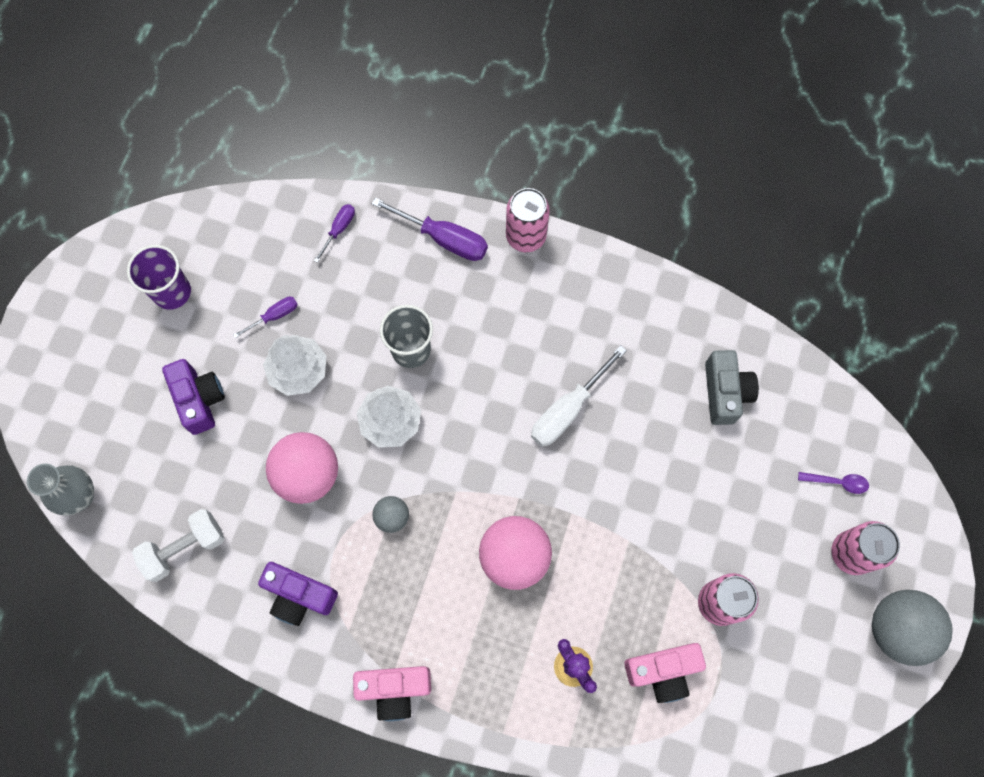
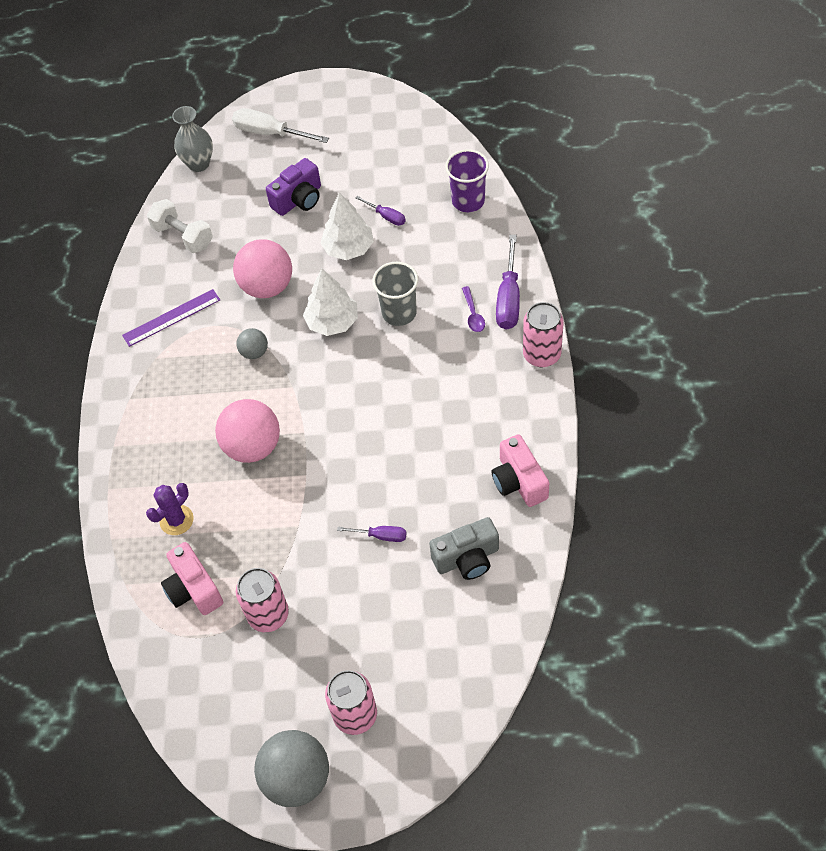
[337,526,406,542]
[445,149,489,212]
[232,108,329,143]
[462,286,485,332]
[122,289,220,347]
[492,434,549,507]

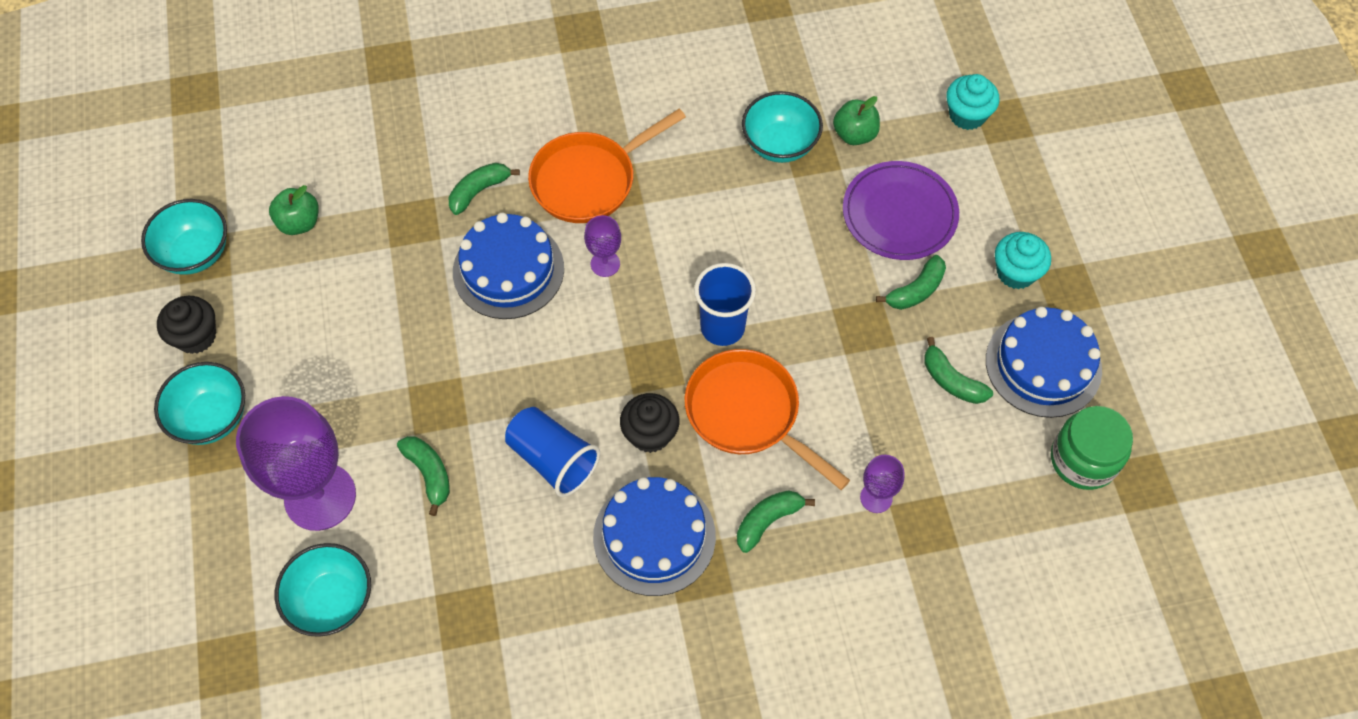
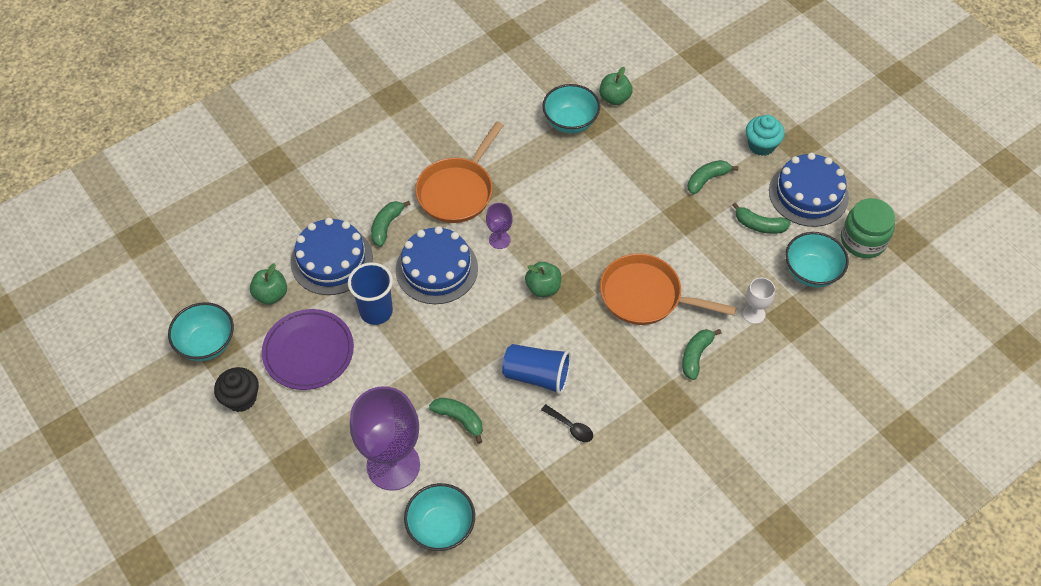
[947,74,999,130] (first image)
[262,309,354,390]
[688,160,738,194]
[348,262,393,325]
[785,232,849,287]
[620,393,680,453] (first image)
[743,278,775,324]
[291,218,373,295]
[525,262,561,297]
[541,404,593,442]

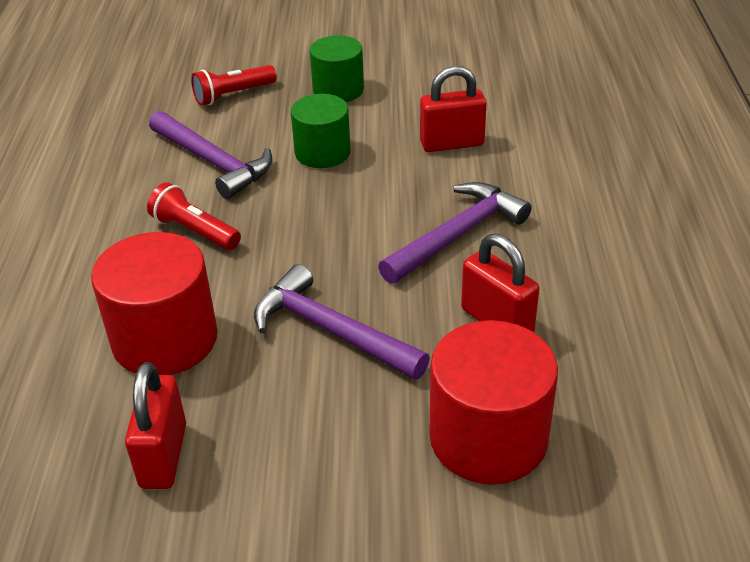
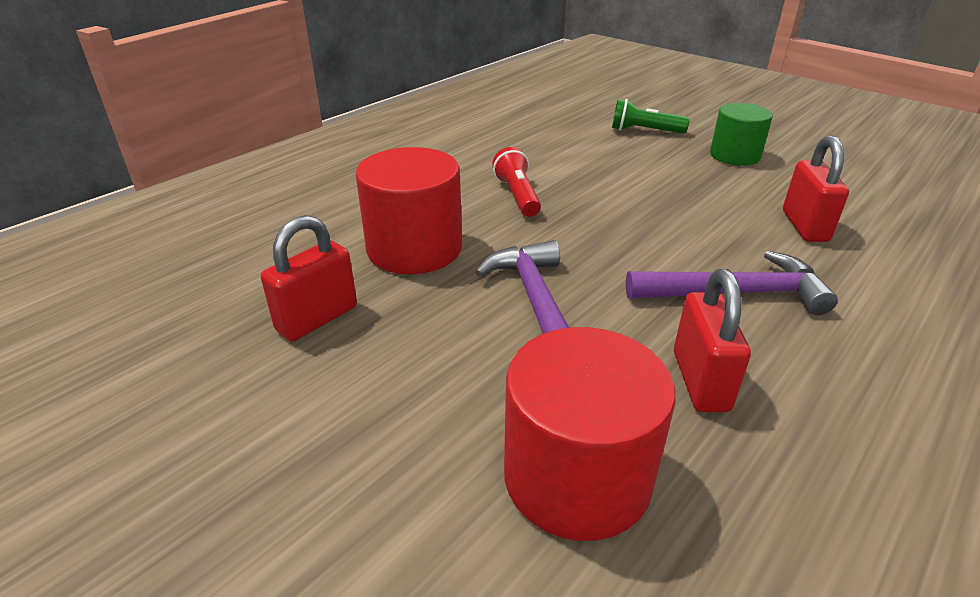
[612,99,690,134]
[783,135,849,242]
[291,94,351,168] (first image)
[149,111,272,199] (first image)

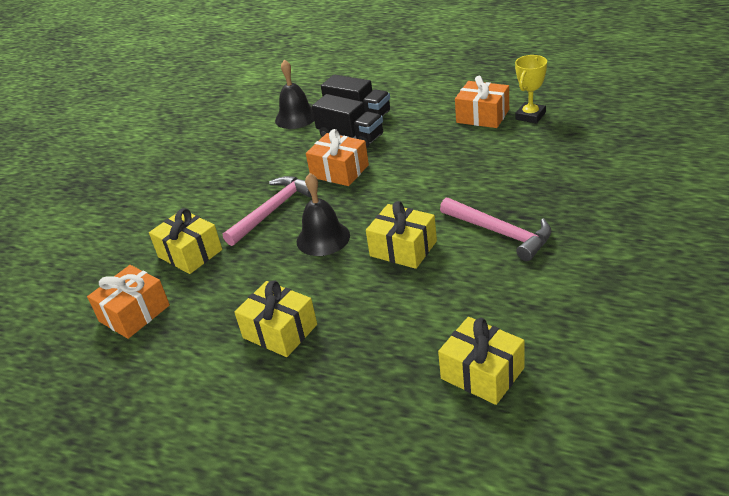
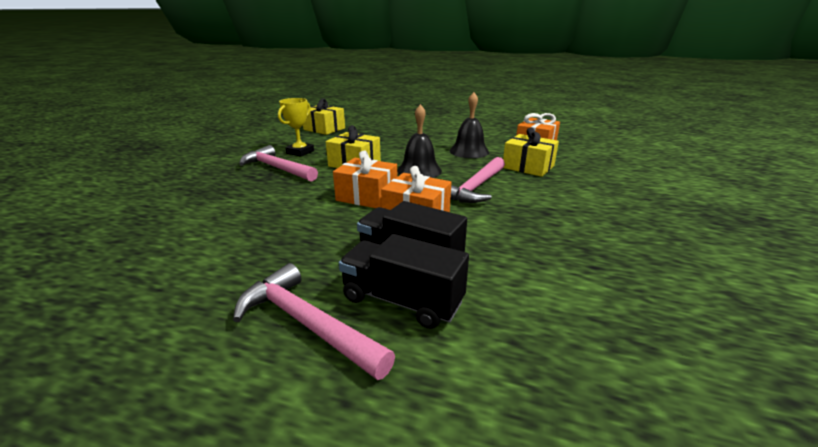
[278,98,314,157]
[450,92,489,158]
[333,150,397,208]
[234,281,317,357] (first image)
[233,263,395,380]

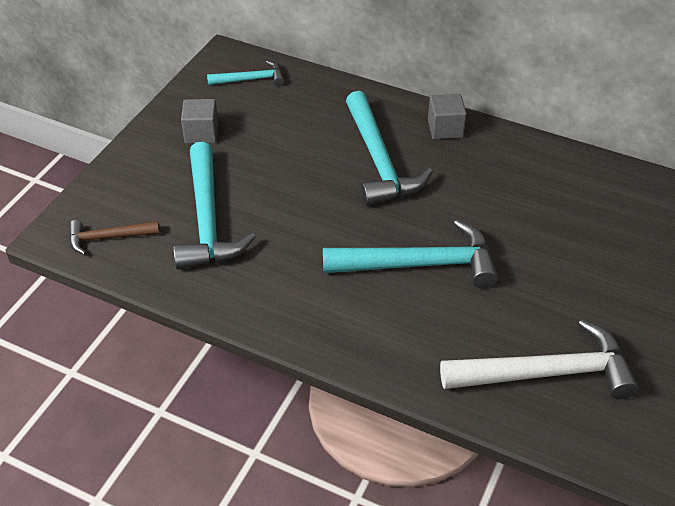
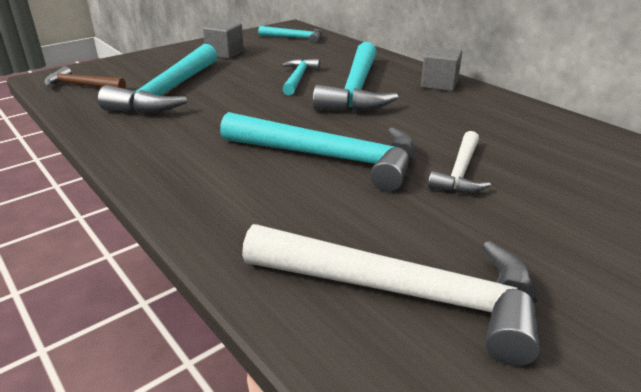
[282,58,320,95]
[428,131,491,193]

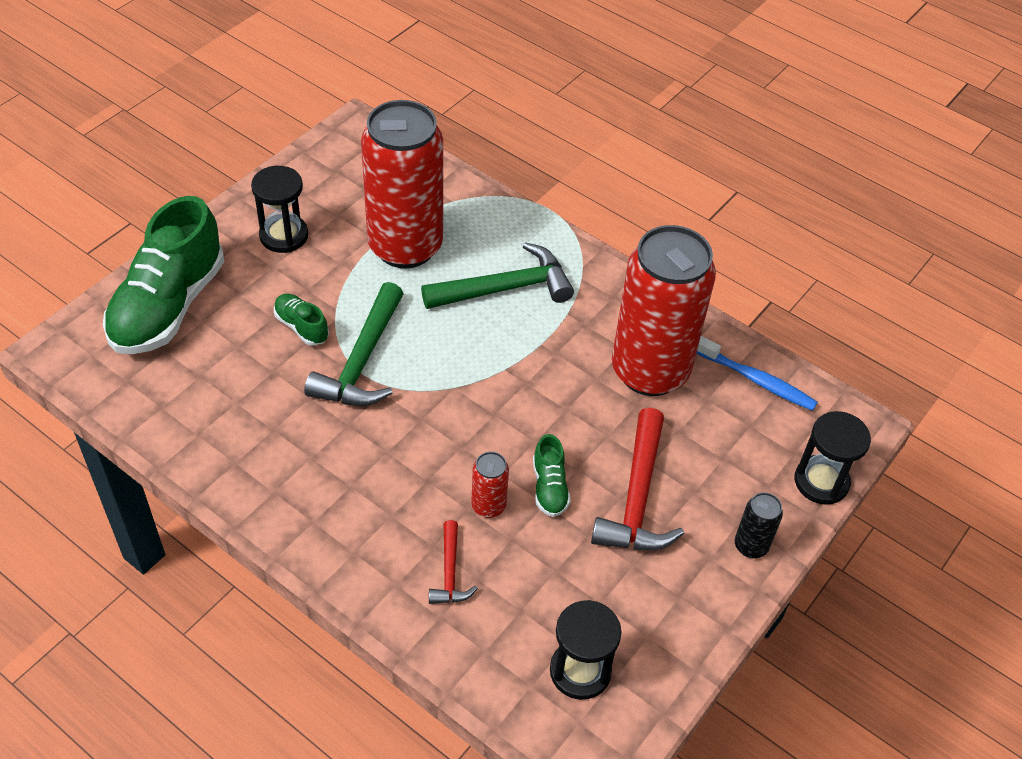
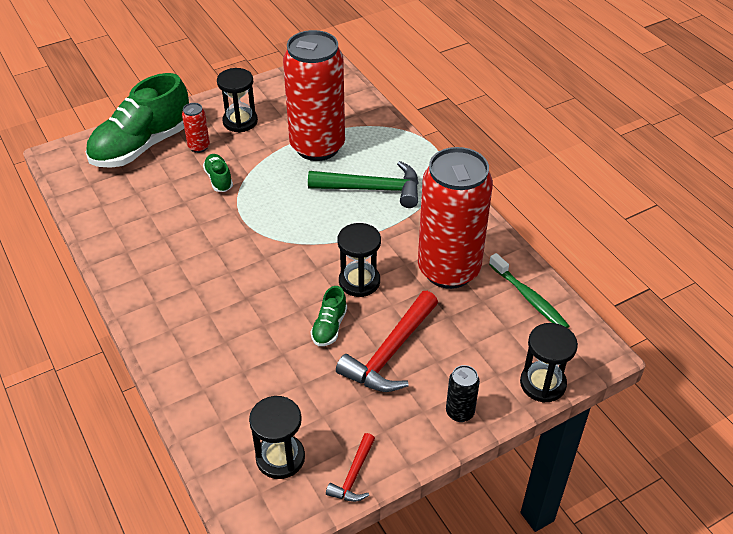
[304,282,404,406] (first image)
[489,253,569,328]
[182,103,210,153]
[326,433,375,502]
[337,223,381,297]

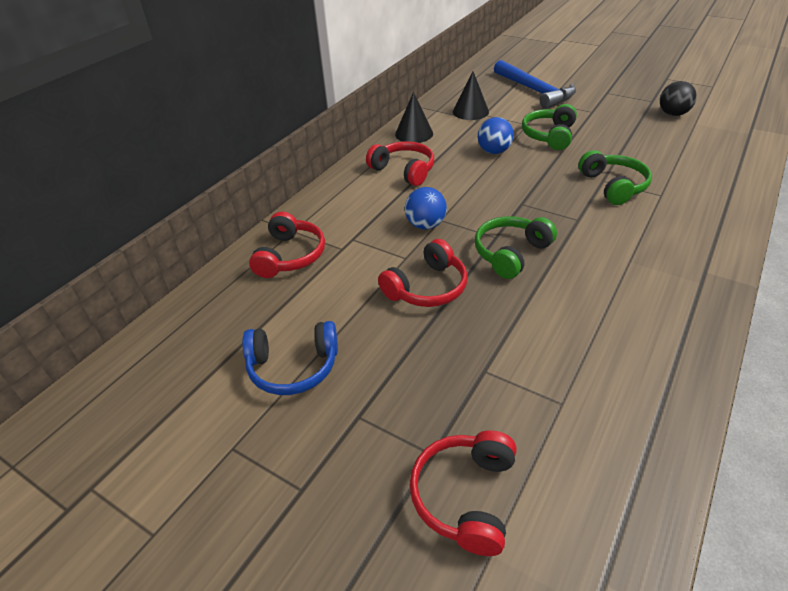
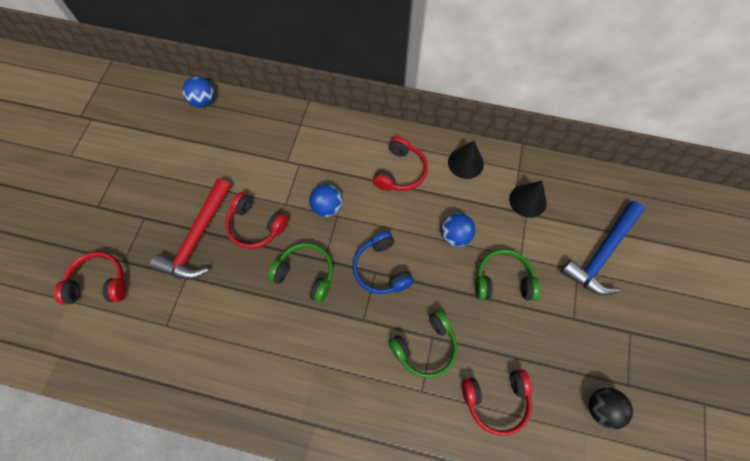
[462,369,532,436]
[353,231,414,294]
[182,76,214,108]
[150,178,231,280]

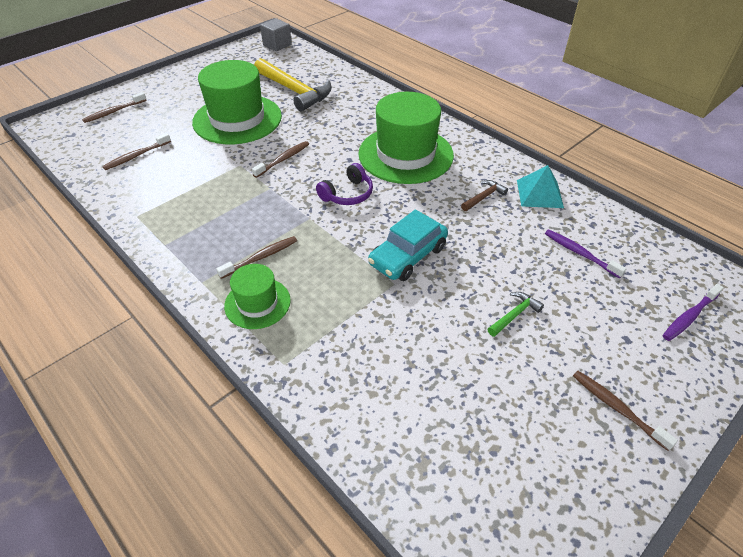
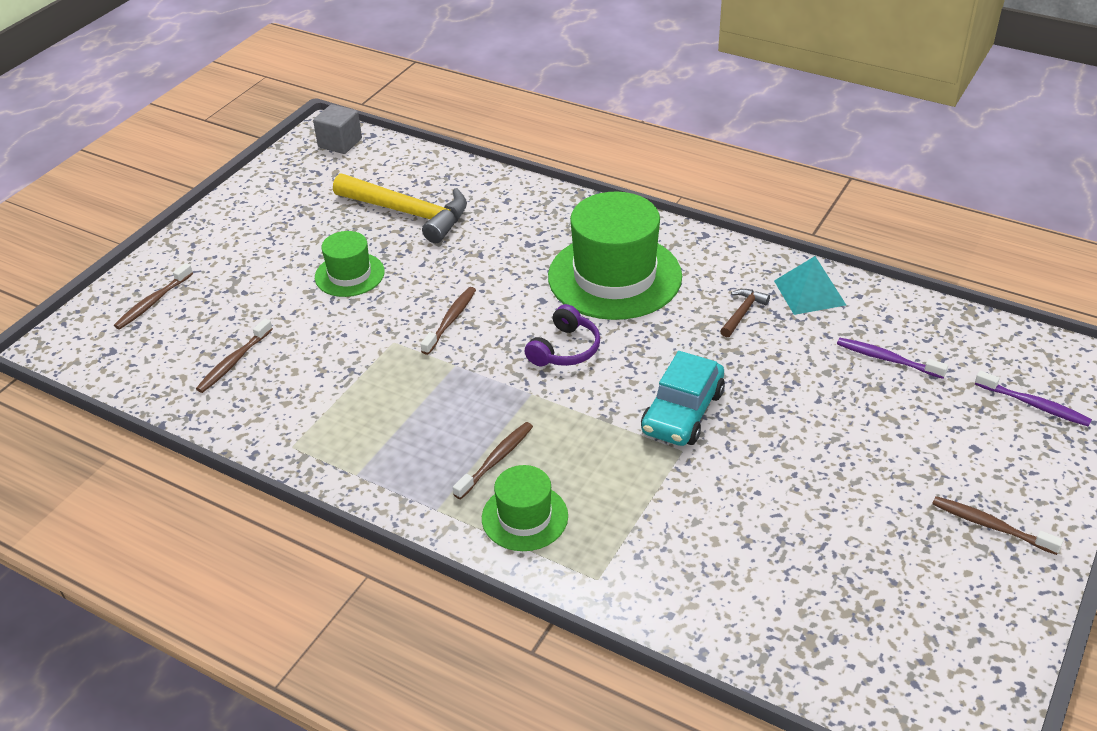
[315,231,385,297]
[975,370,1092,427]
[488,292,544,337] (first image)

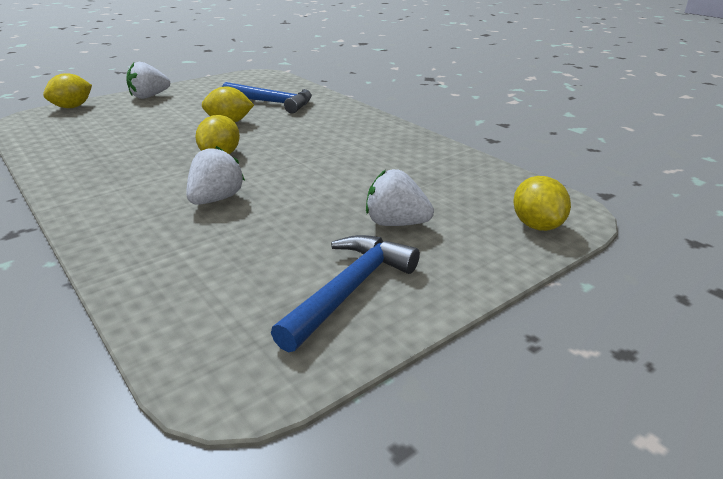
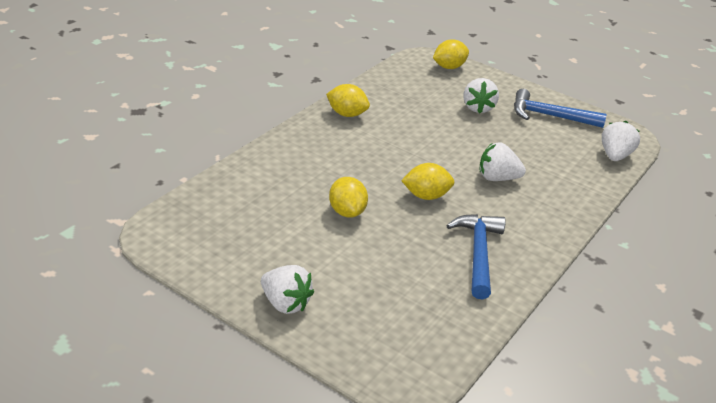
[326,84,370,117]
[446,214,506,299]
[602,121,640,161]

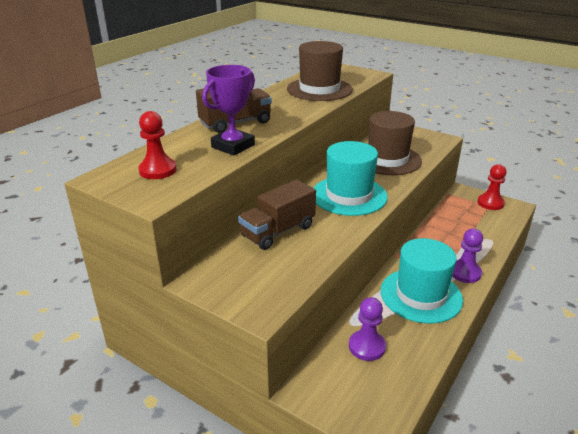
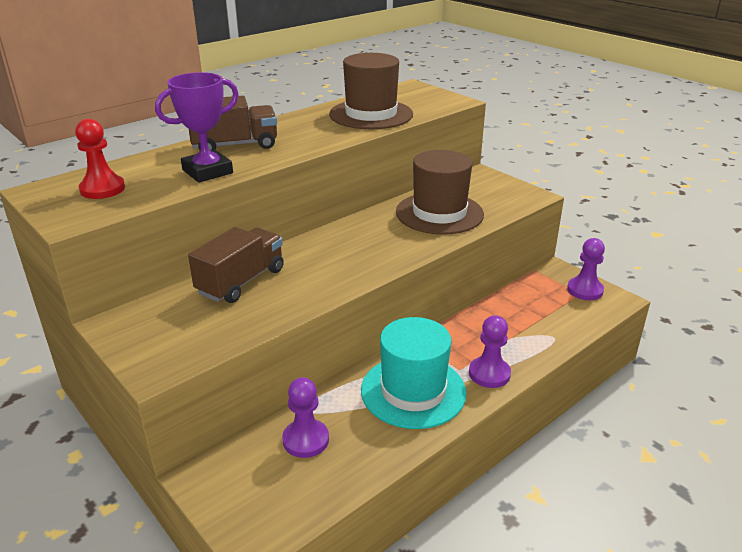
[314,141,388,216] (first image)
[567,238,605,300]
[188,227,284,303]

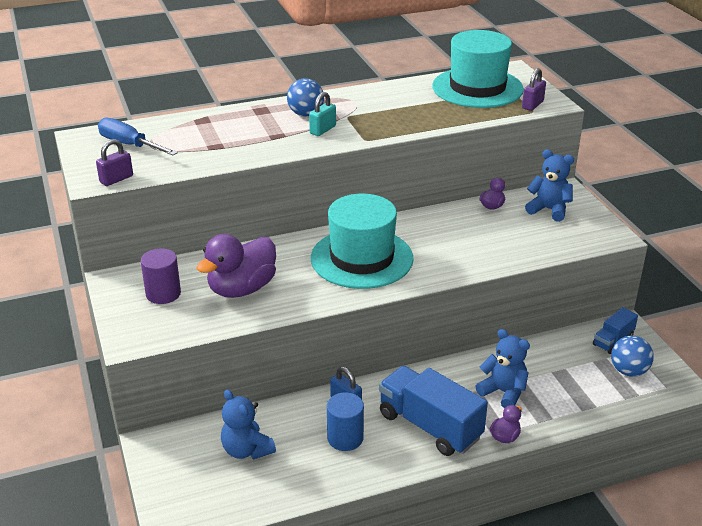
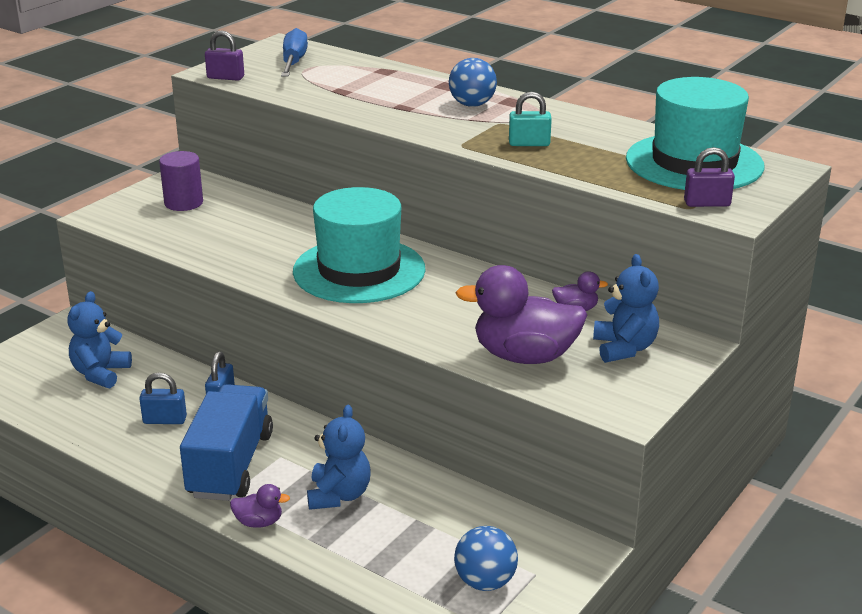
[509,92,552,146]
[455,265,587,364]
[593,307,638,354] (first image)
[139,372,187,424]

